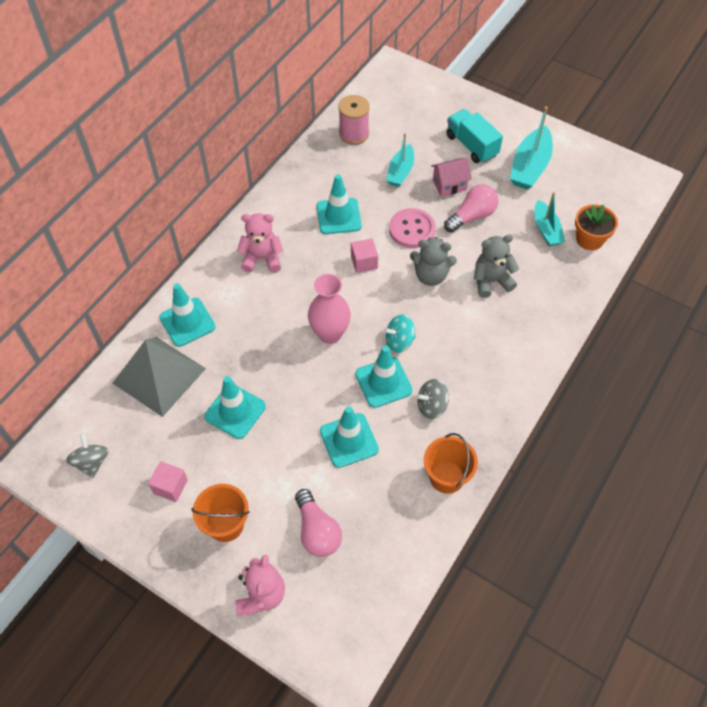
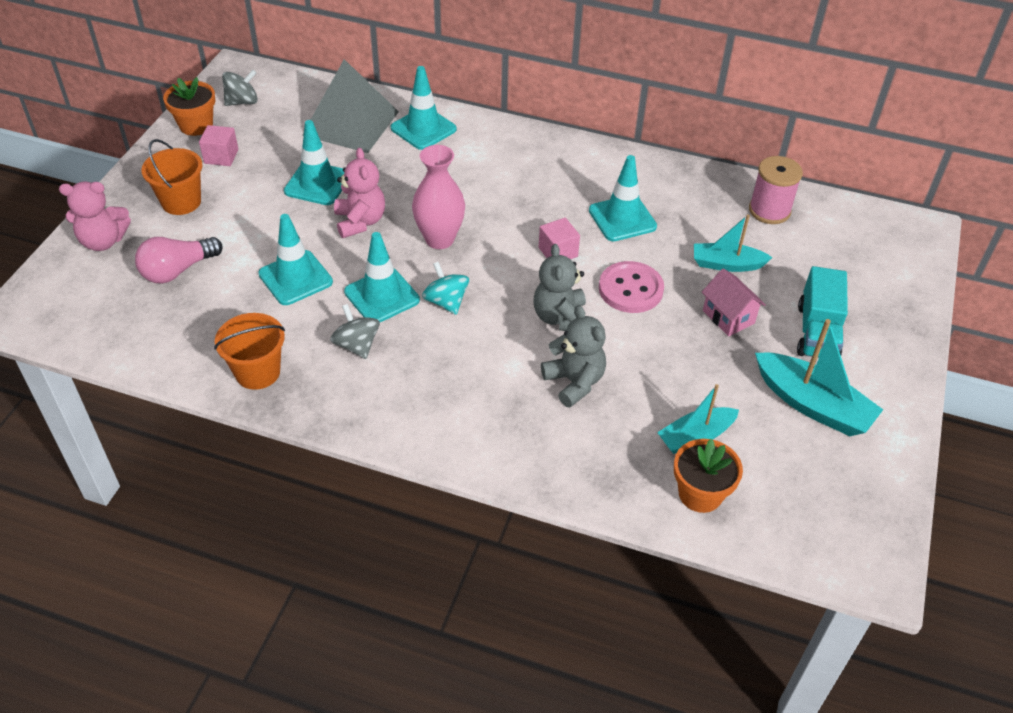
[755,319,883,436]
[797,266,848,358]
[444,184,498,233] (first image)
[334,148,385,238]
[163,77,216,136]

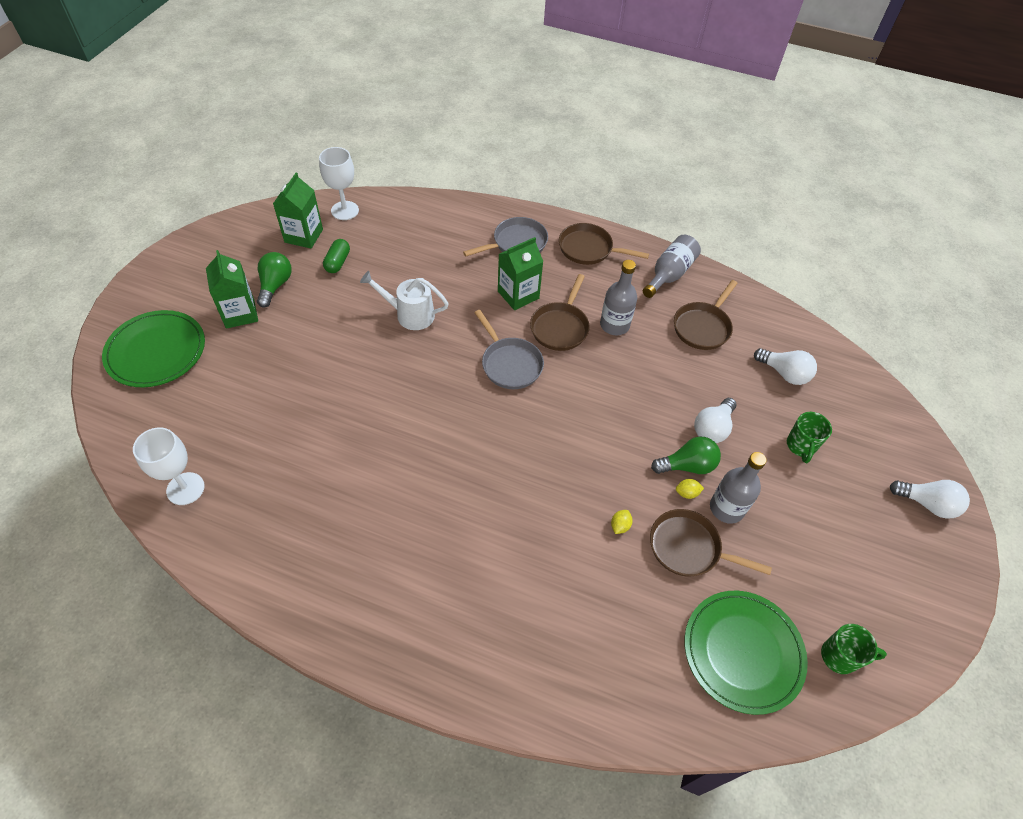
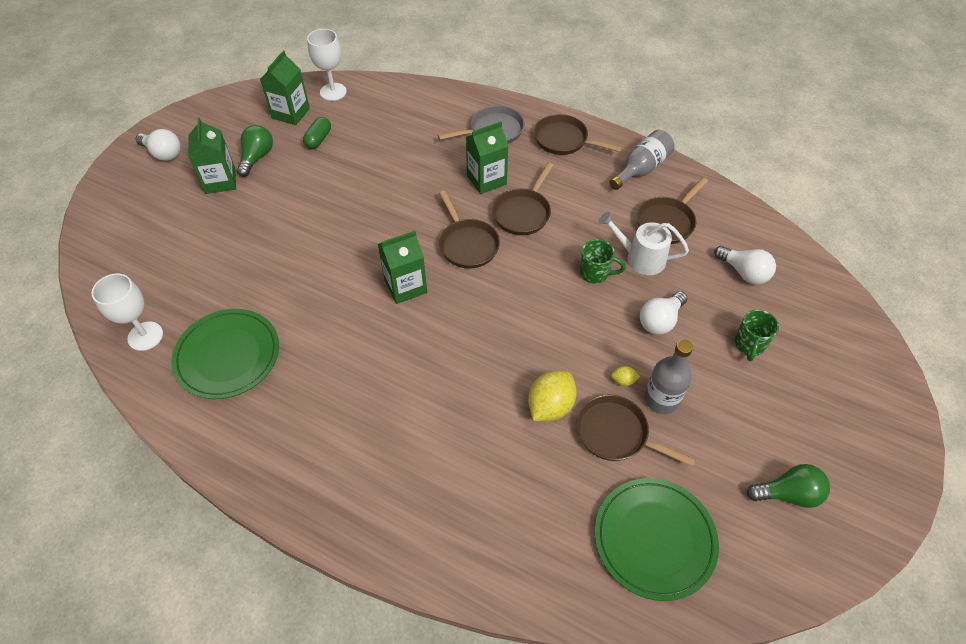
[600,260,637,335] (first image)
[598,212,689,275]
[171,309,279,399]
[439,190,500,269]
[747,464,830,508]
[136,129,180,161]
[528,371,577,421]
[580,239,626,284]
[378,230,427,304]

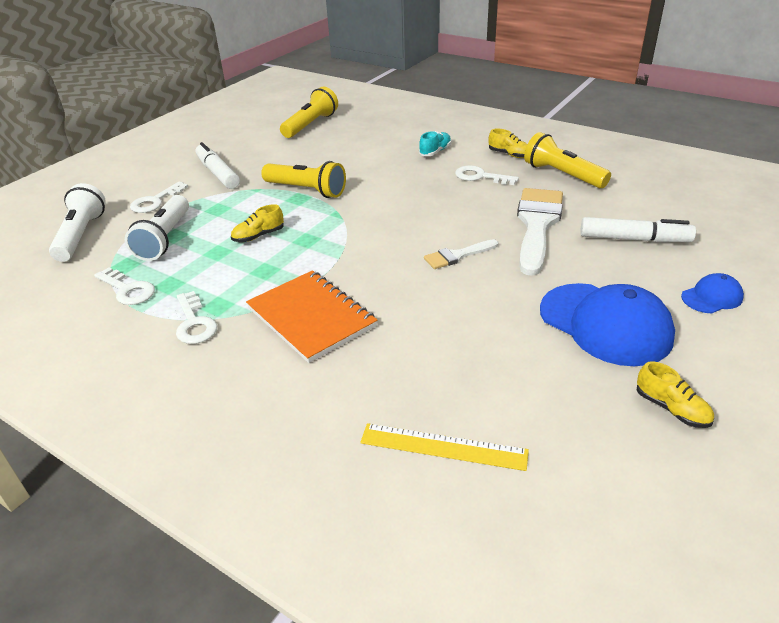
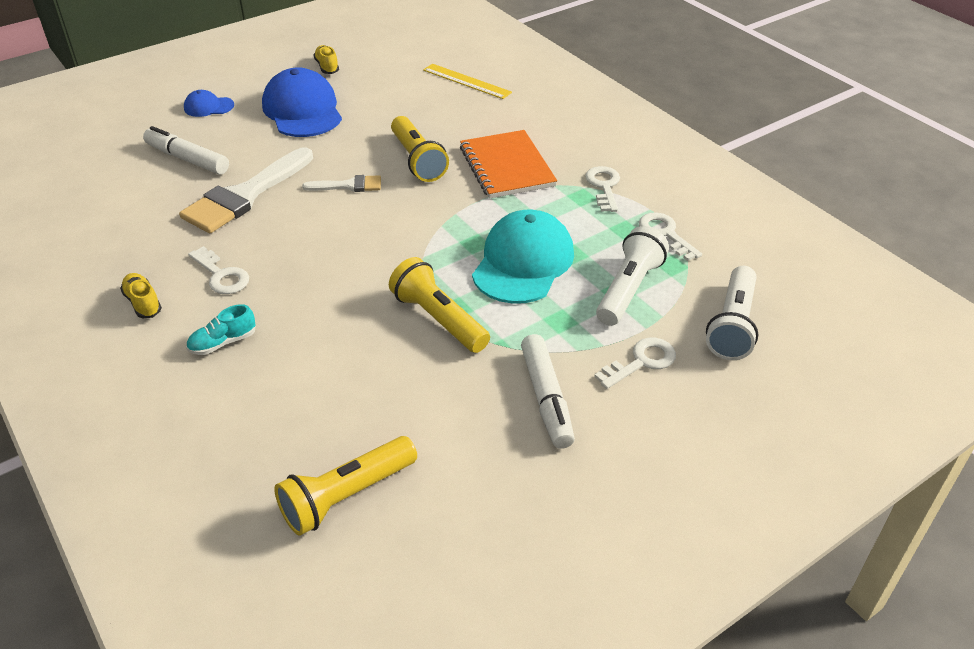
[391,116,449,182]
[472,210,574,304]

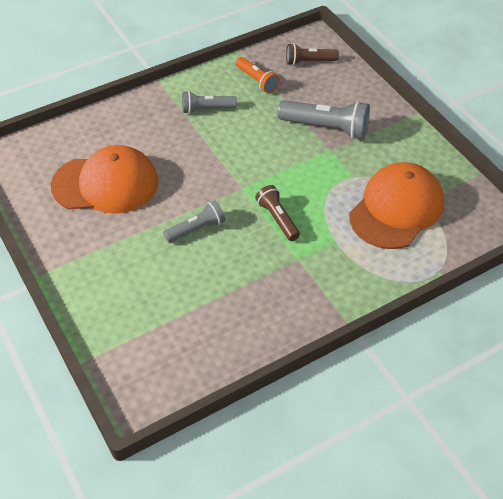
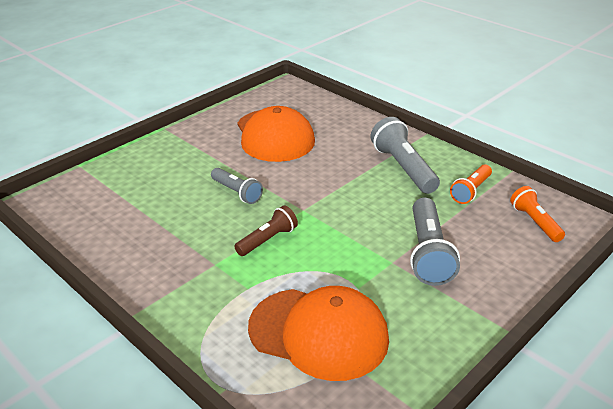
[510,186,565,242]
[371,117,440,194]

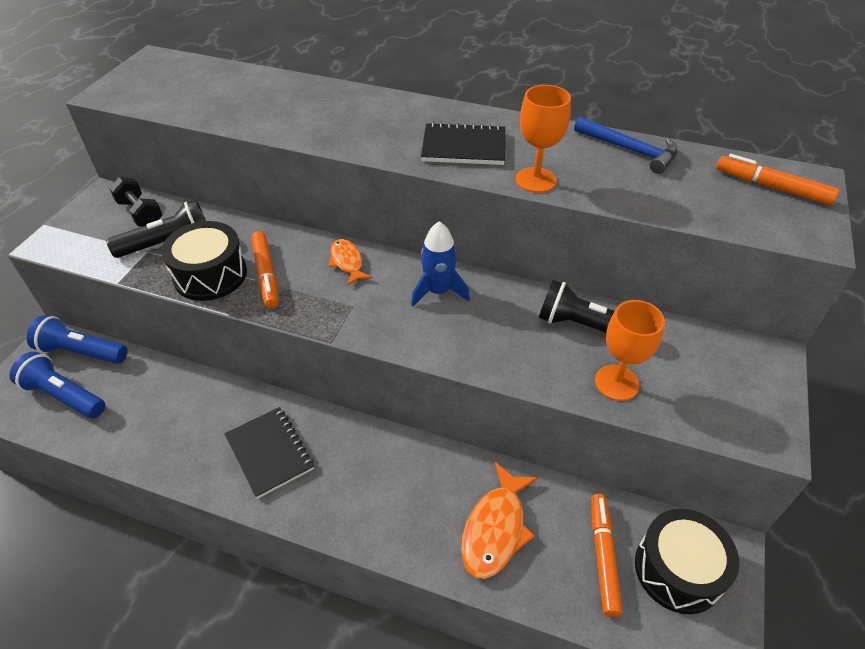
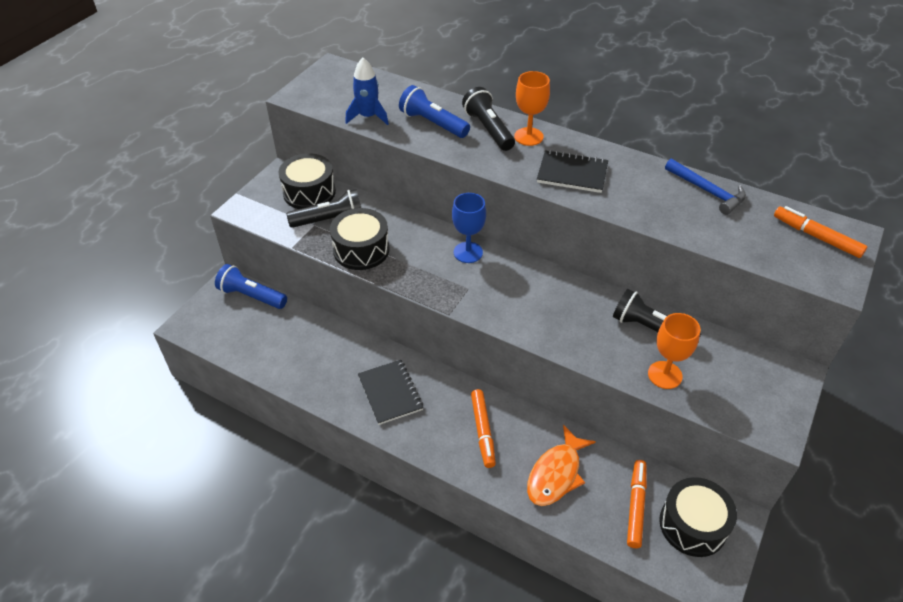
[514,71,550,146]
[278,153,336,209]
[345,58,389,125]
[471,389,496,468]
[452,193,486,263]
[399,85,470,138]
[462,87,515,151]

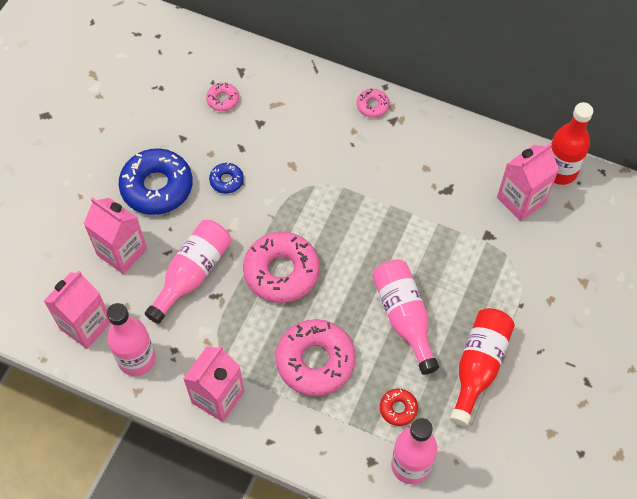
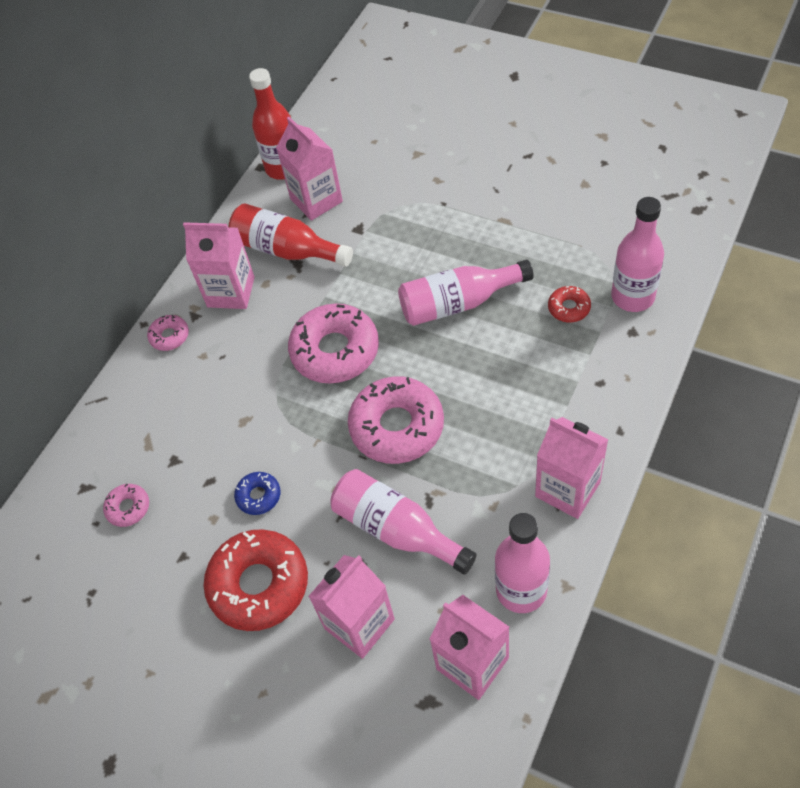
[204,529,308,631]
[228,203,353,267]
[288,304,379,384]
[183,222,255,309]

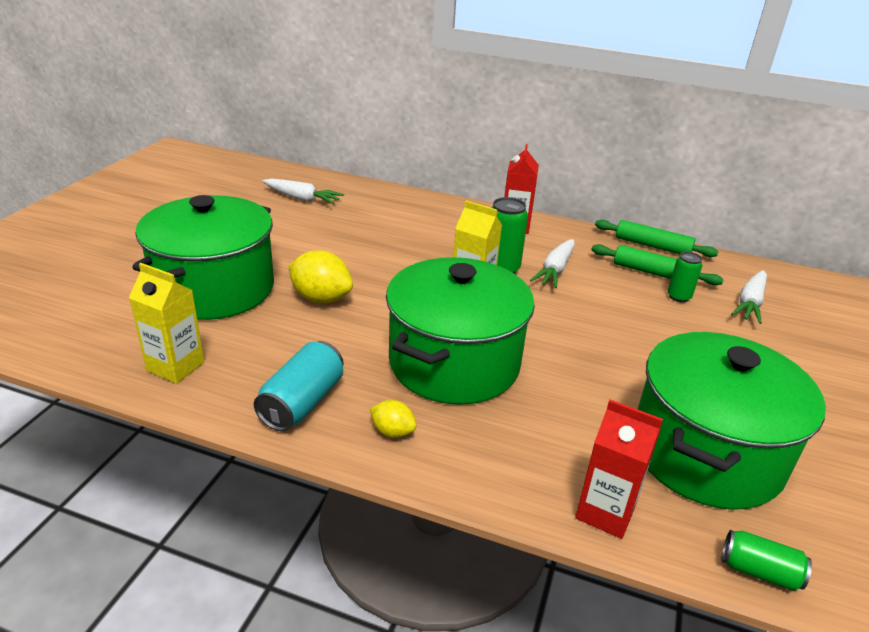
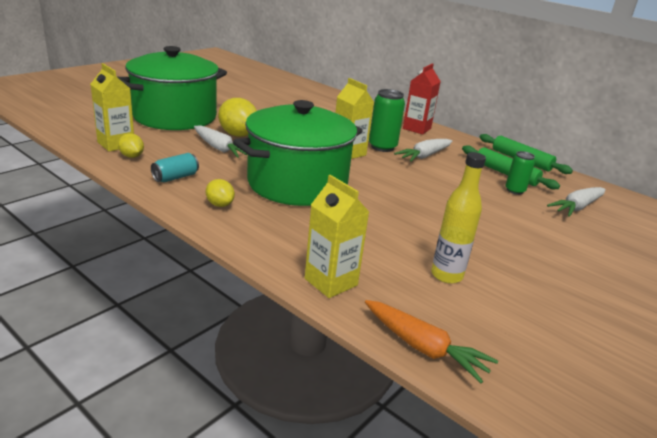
[194,125,247,158]
[431,152,486,283]
[151,153,199,182]
[305,175,369,298]
[365,300,498,383]
[118,133,144,158]

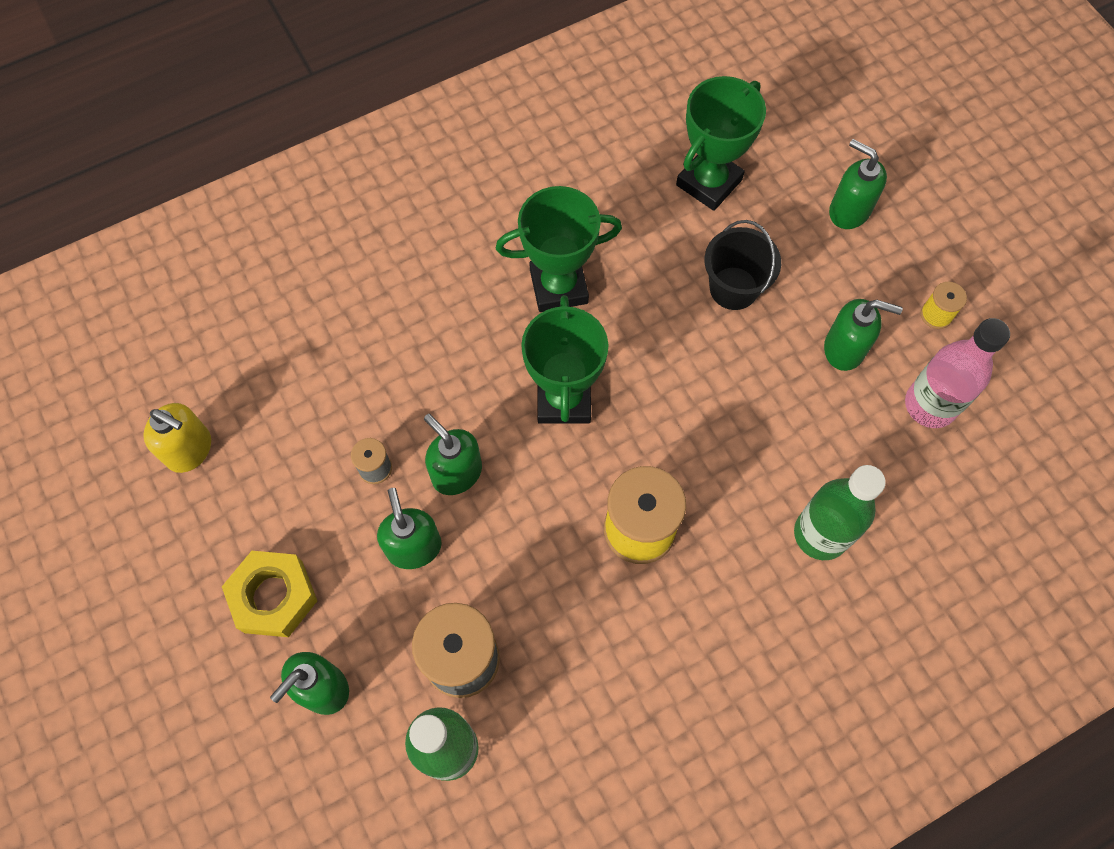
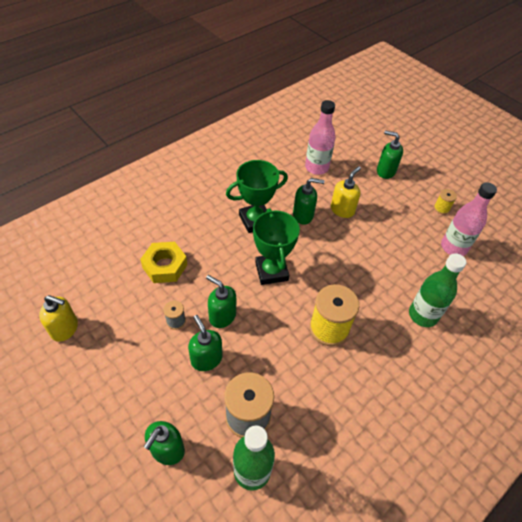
[305,100,336,175]
[331,166,361,218]
[293,178,324,225]
[140,242,188,283]

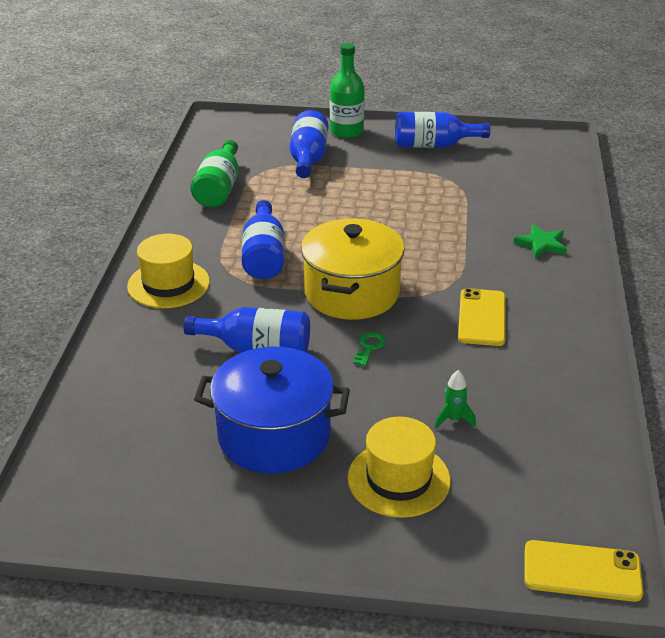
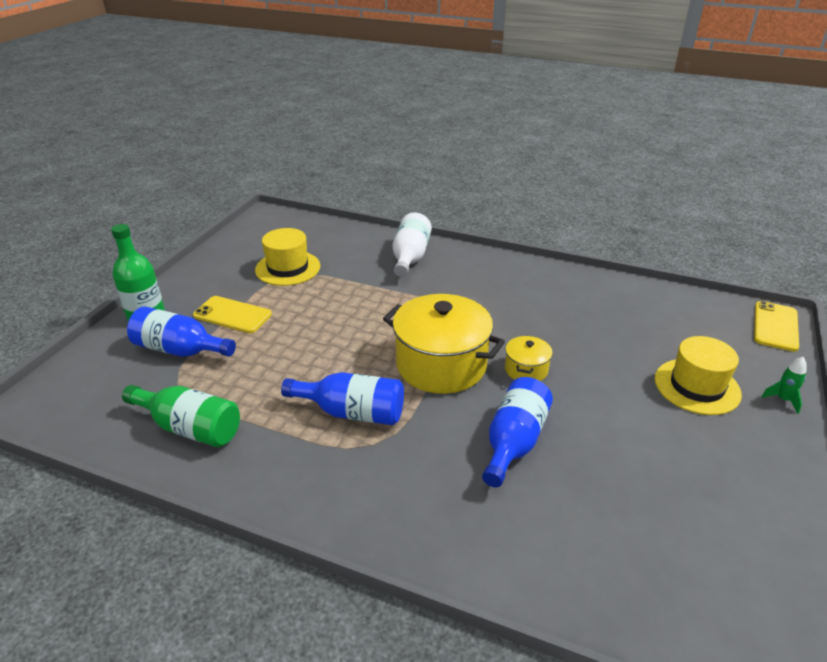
[395,112,490,148] (first image)
[392,212,432,277]
[255,228,320,286]
[193,296,272,333]
[505,336,553,381]
[194,347,350,474] (first image)
[761,357,807,414]

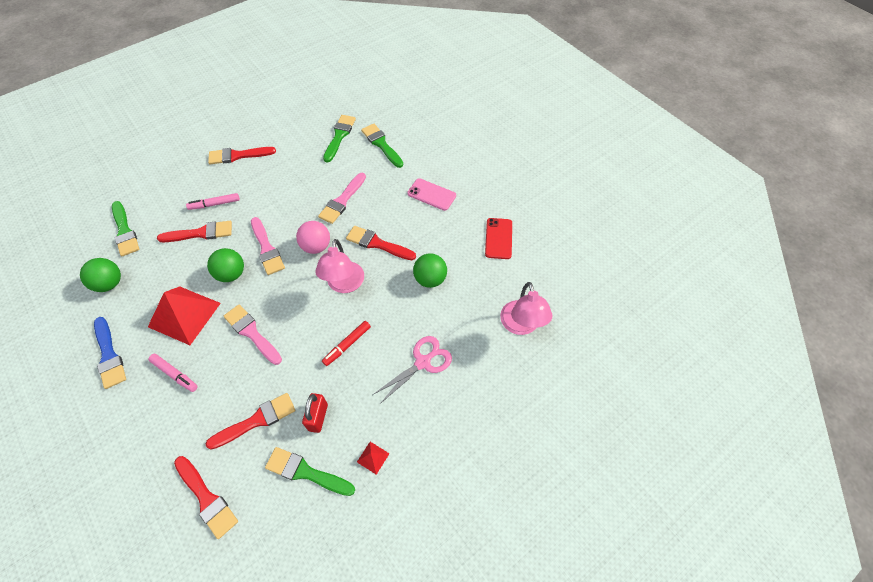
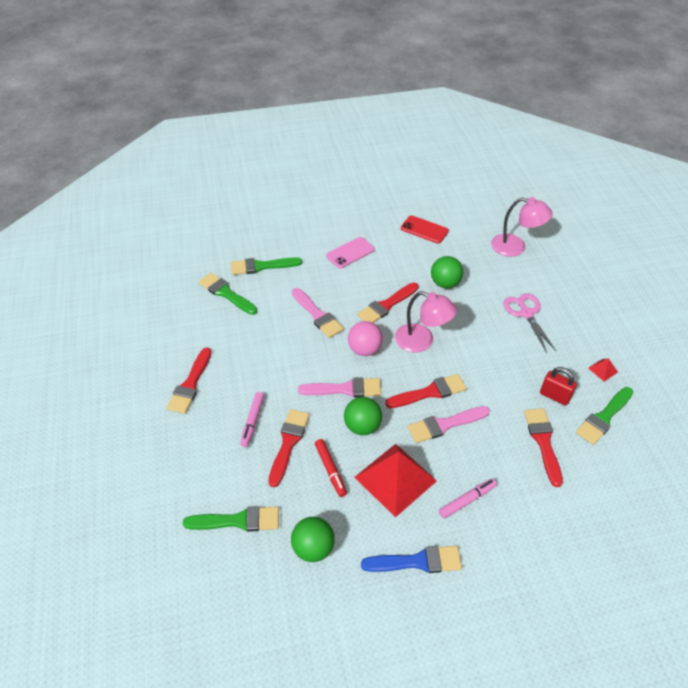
[315,439,347,497]
[385,374,467,408]

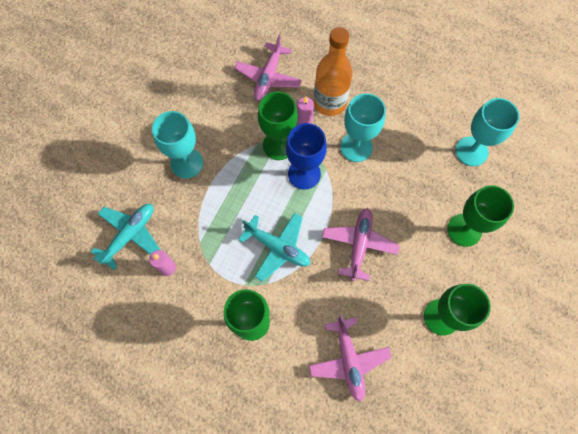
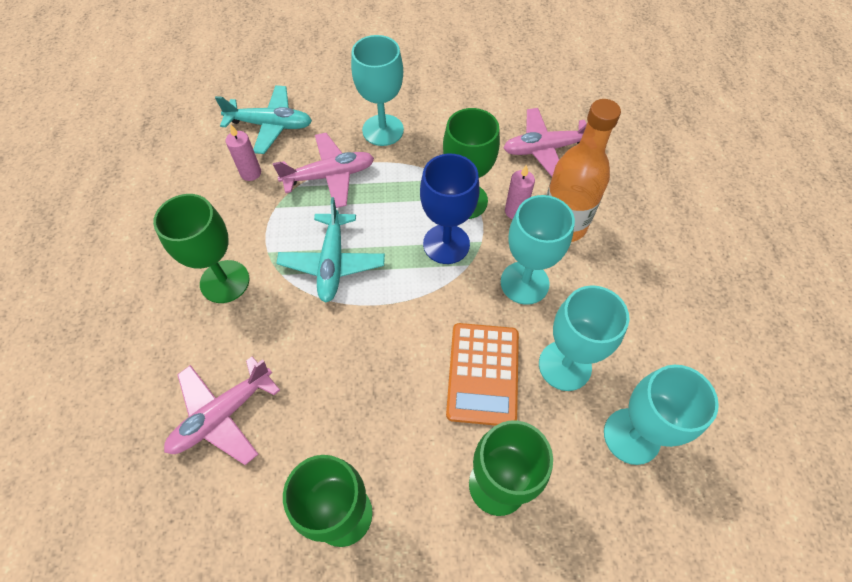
[273,133,374,208]
[539,285,629,391]
[446,323,519,426]

